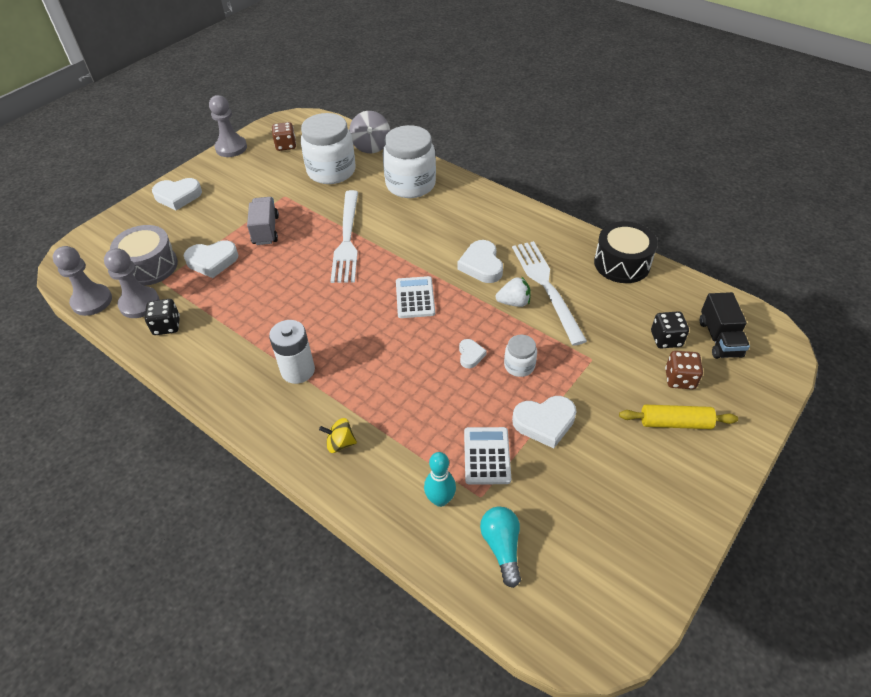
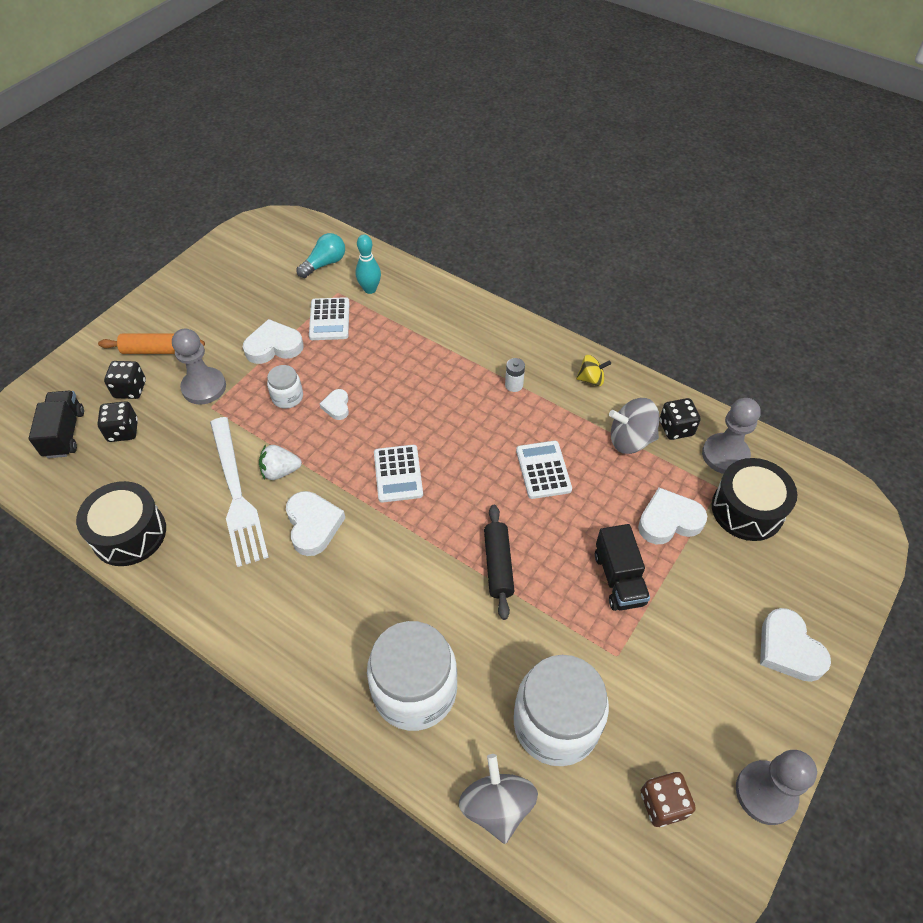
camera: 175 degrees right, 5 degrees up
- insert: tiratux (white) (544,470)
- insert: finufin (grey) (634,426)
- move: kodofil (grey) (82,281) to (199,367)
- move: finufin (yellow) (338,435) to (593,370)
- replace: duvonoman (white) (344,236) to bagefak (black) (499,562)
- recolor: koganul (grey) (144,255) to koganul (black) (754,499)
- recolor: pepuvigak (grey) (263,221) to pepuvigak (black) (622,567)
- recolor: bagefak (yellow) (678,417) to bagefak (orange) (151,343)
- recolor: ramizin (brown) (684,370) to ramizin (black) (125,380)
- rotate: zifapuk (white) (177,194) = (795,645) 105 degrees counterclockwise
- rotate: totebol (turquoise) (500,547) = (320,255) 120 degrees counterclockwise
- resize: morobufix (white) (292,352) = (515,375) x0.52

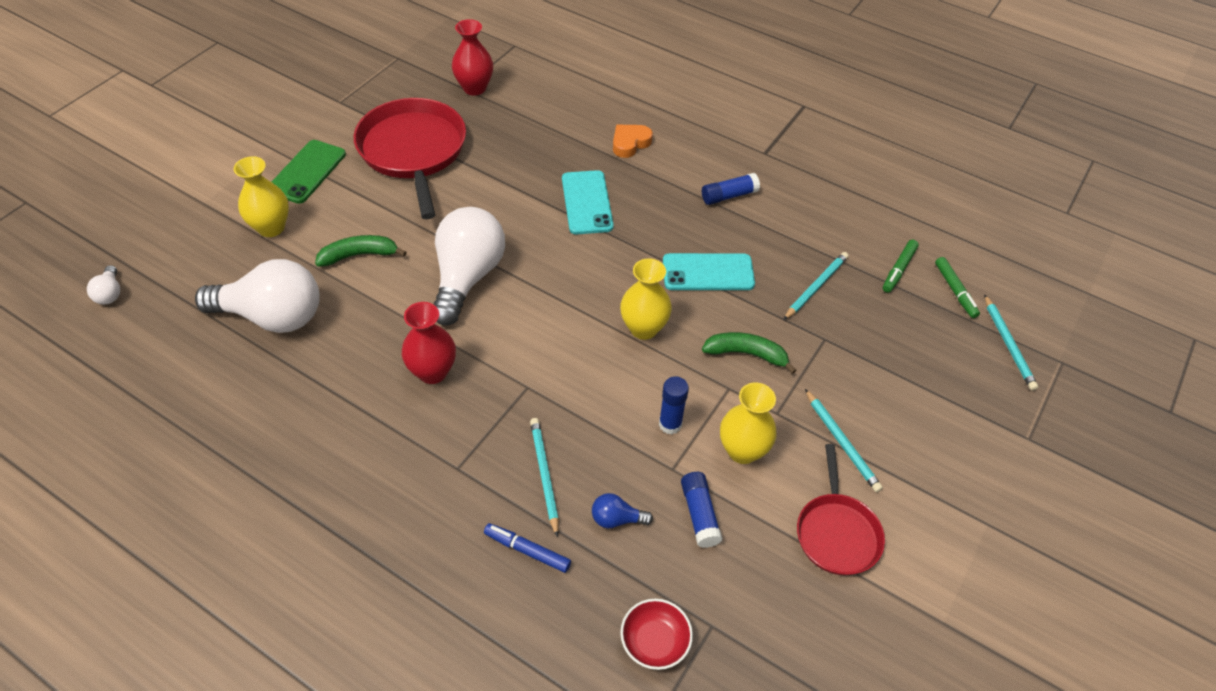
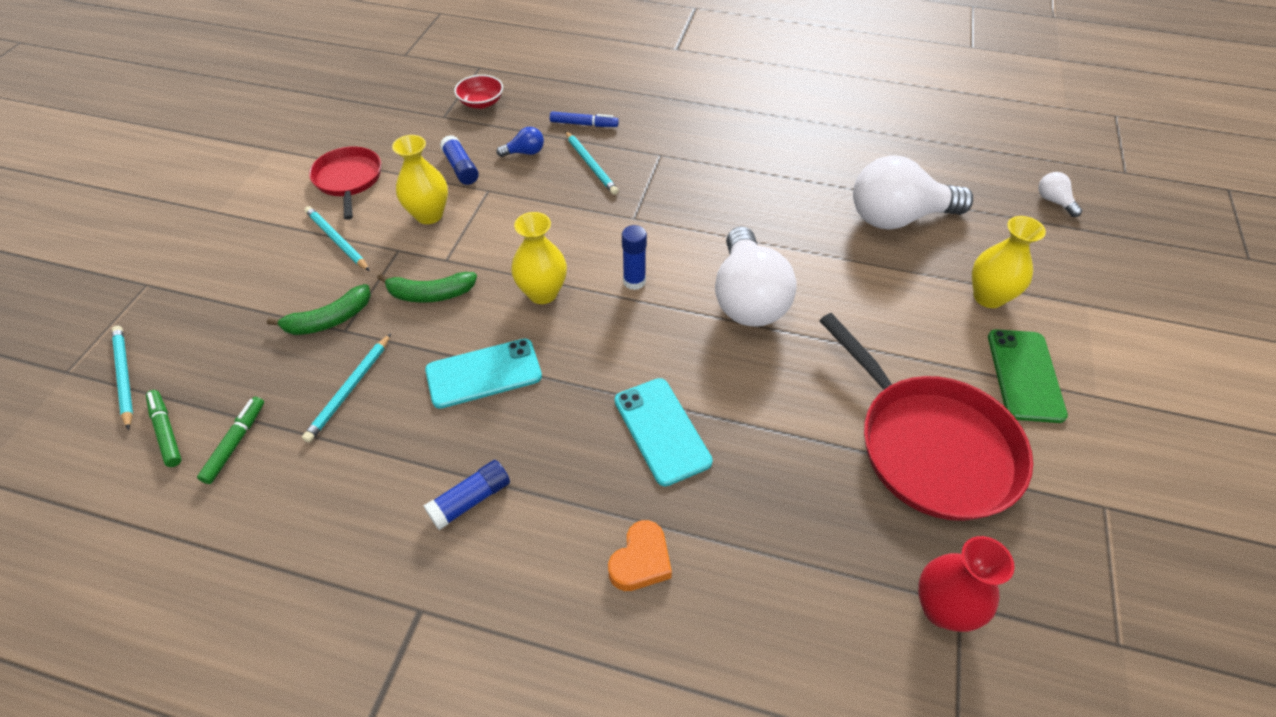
camera: 165 degrees right, 0 degrees up
- delete: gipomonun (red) (429,343)
- move: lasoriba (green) (361,251) to (319,309)
- move: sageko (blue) (674,405) to (634,257)

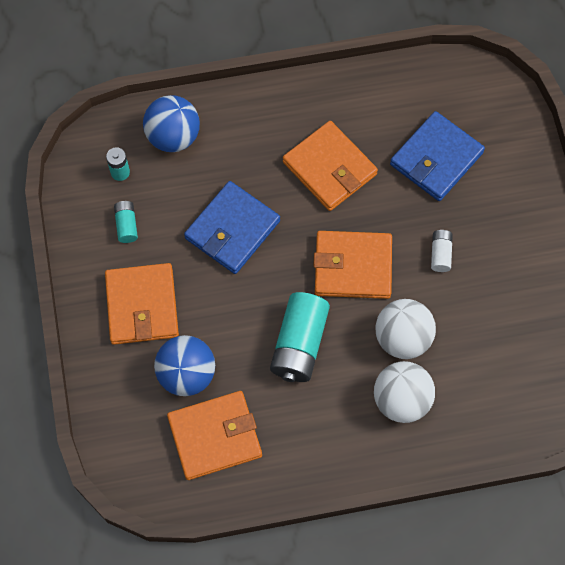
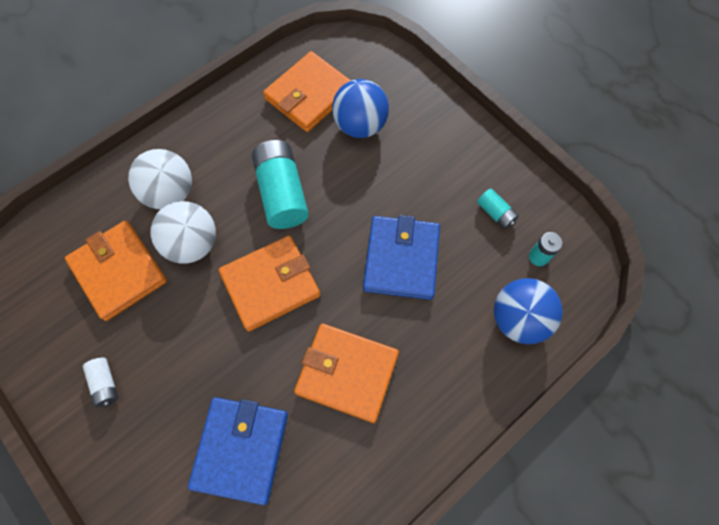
camera: 150 degrees right, 0 degrees up
- move: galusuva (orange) (142,304) to (116,271)
- move: morobufix (white) (442,251) to (100,382)

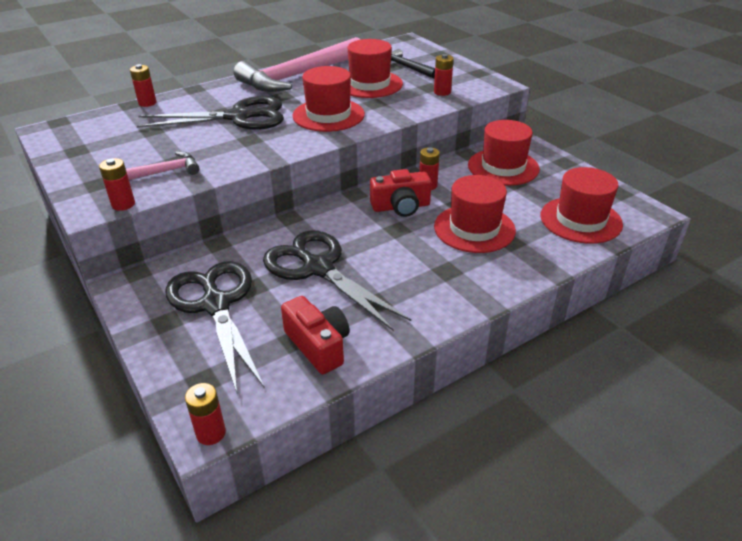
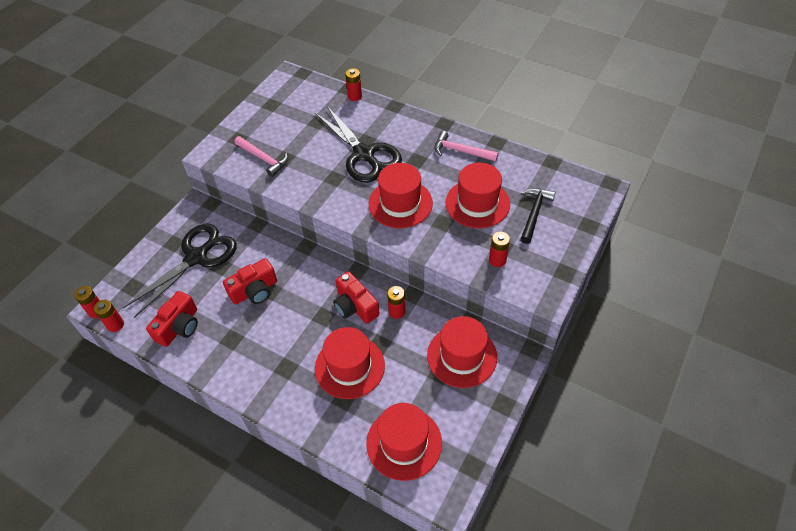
camera: 65 degrees right, 15 degrees up
- move: morobufix (red) (117,184) to (109,316)
- replace: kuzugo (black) (337,280) to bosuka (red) (250,281)
- resize: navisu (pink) (297,64) = (466,146) x0.50

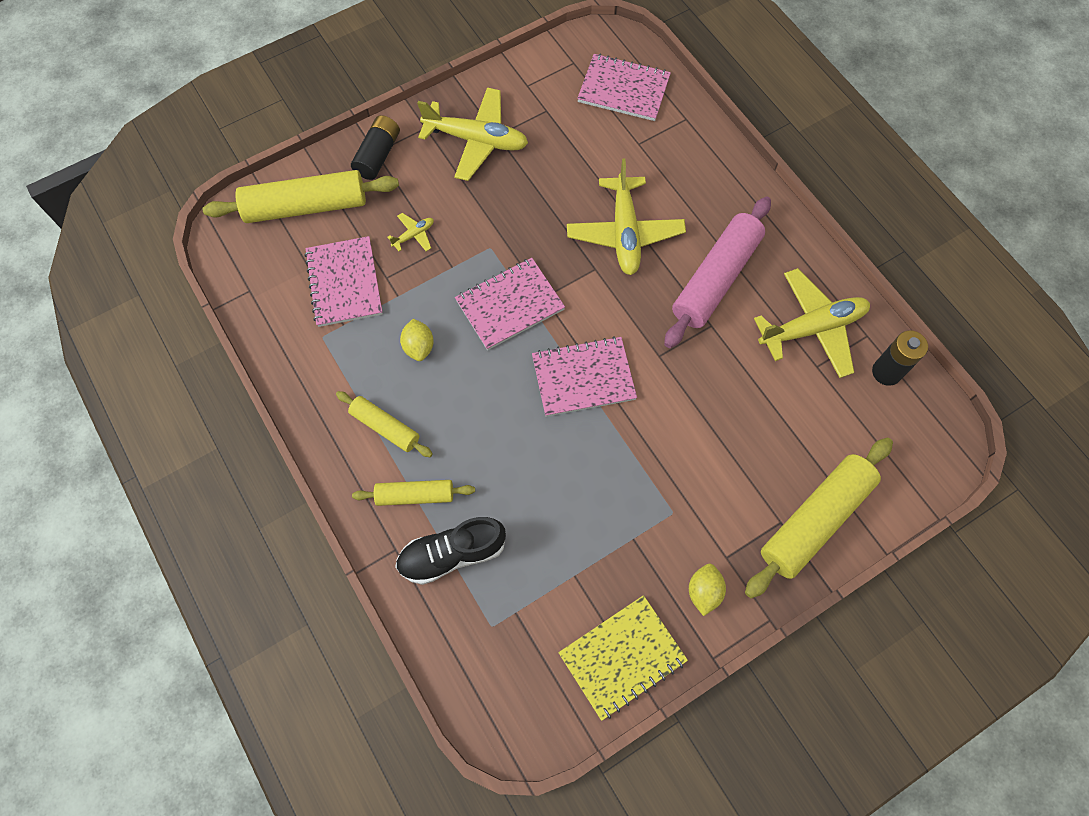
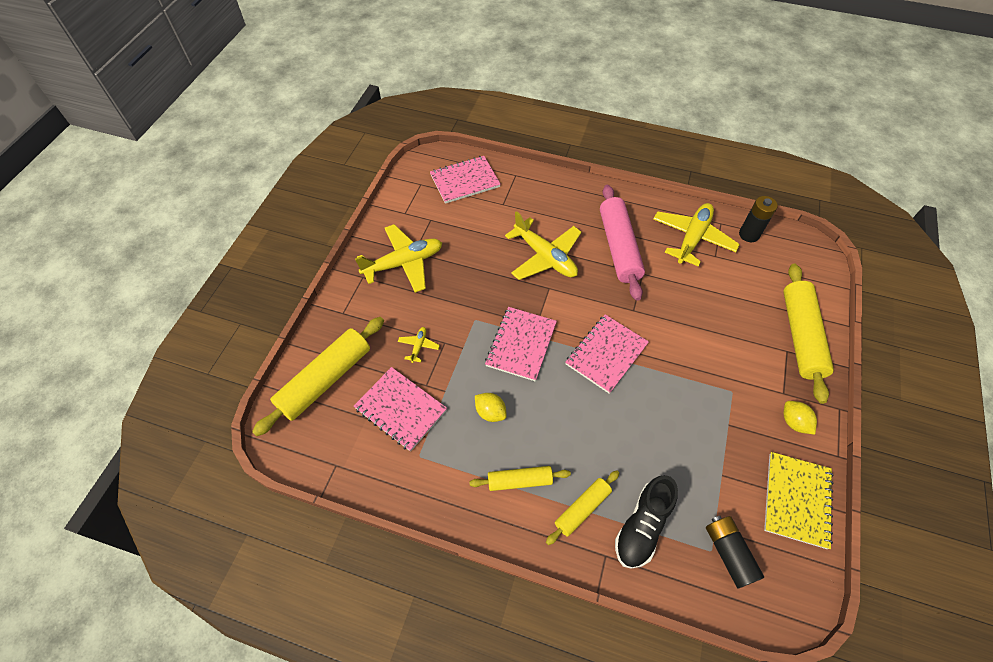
camera: 40 degrees left, 10 degrees down
- move: morobufix (black) (375,147) to (735,552)

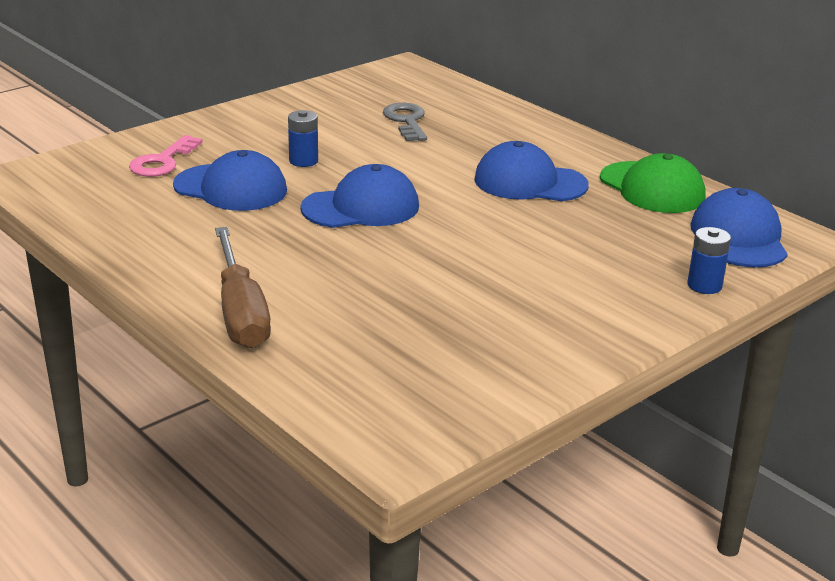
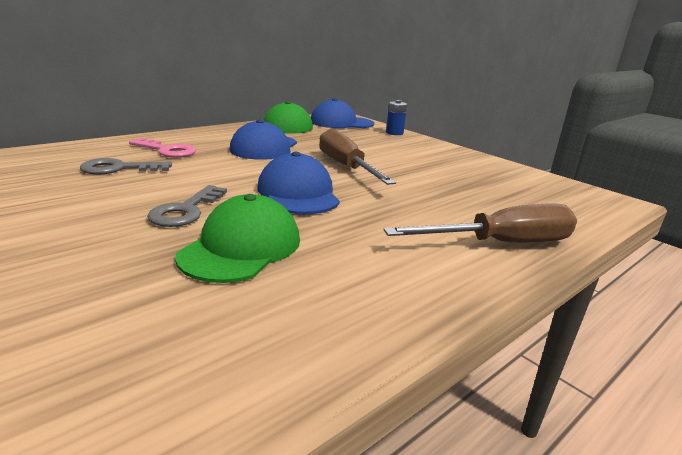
camera: 90 degrees left, 5 degrees down
- insert: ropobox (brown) (357,157)
- move: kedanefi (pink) (166,156) to (162,147)
- replace: morobufix (blue) (303,138) to kedanefi (grey) (187,206)
- recolor: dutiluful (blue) (230,180) to dutiluful (green) (237,238)

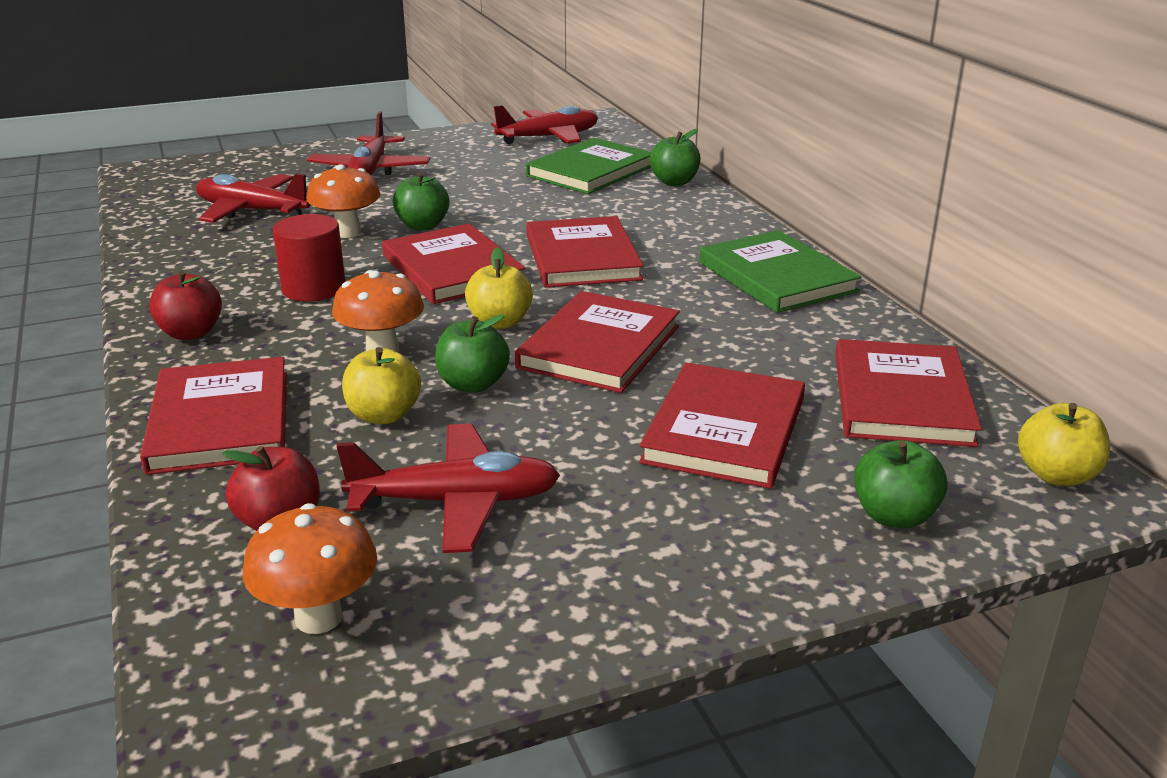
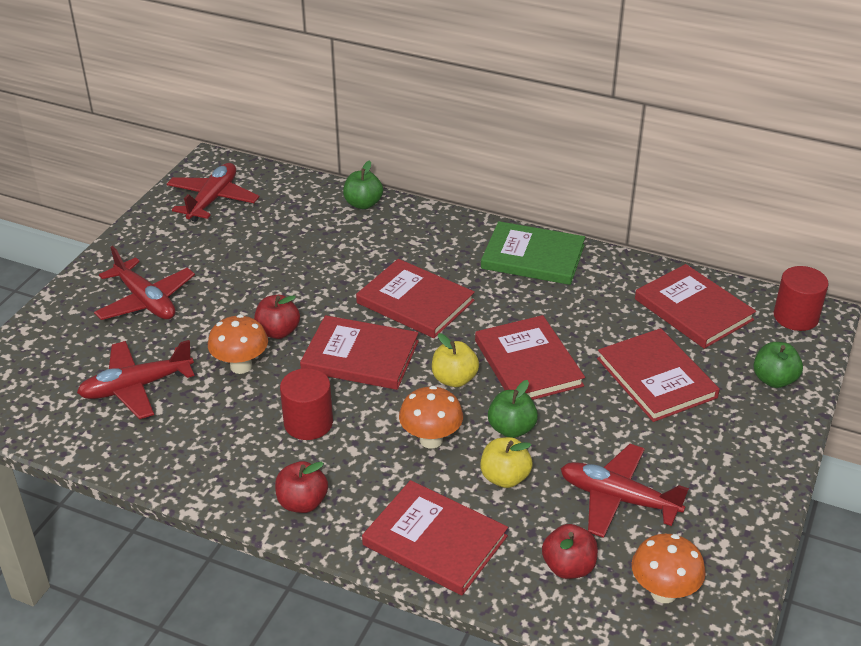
camera: 45 degrees left, 10 degrees up
- delete: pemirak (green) (588,166)
- replace: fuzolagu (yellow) (1064,444) to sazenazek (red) (801,298)
- recolor: fuzolagu (green) (421,201) to fuzolagu (red) (277,317)
- rotate: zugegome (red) (448,488) = (624,491) 105 degrees counterclockwise

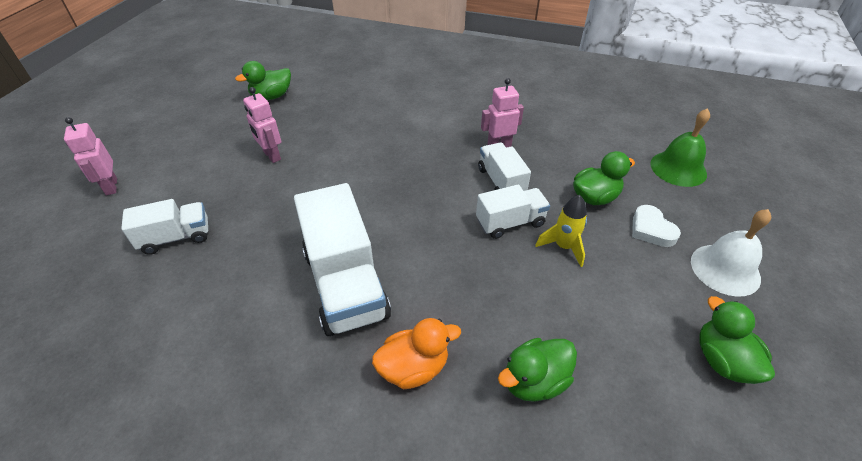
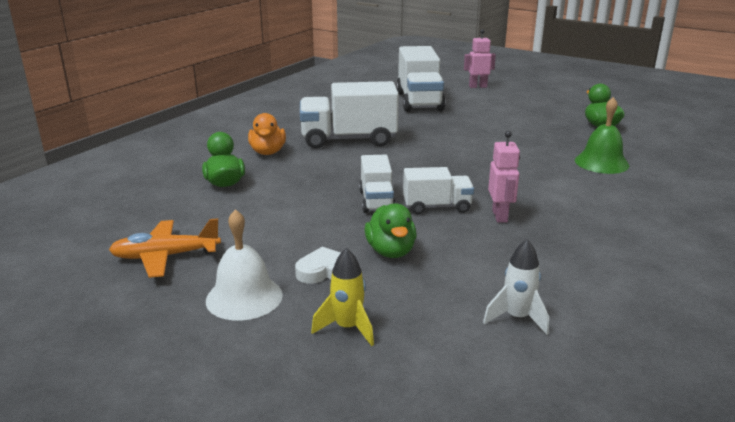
camera: 105 degrees right, 20 degrees down
- delete: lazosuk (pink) (262,125)
- insert: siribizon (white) (516,287)
- move: siribizon (yellow) (561,231) to (342,297)
- move: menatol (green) (680,147) to (602,135)
- replace: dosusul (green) (737,340) to zugegome (orange) (165,248)
- resize: pepuvigak (white) (164,227) = (421,79) x1.77

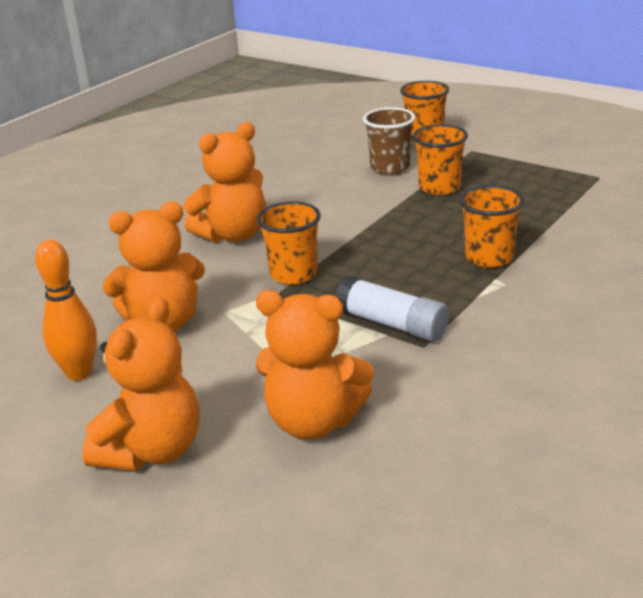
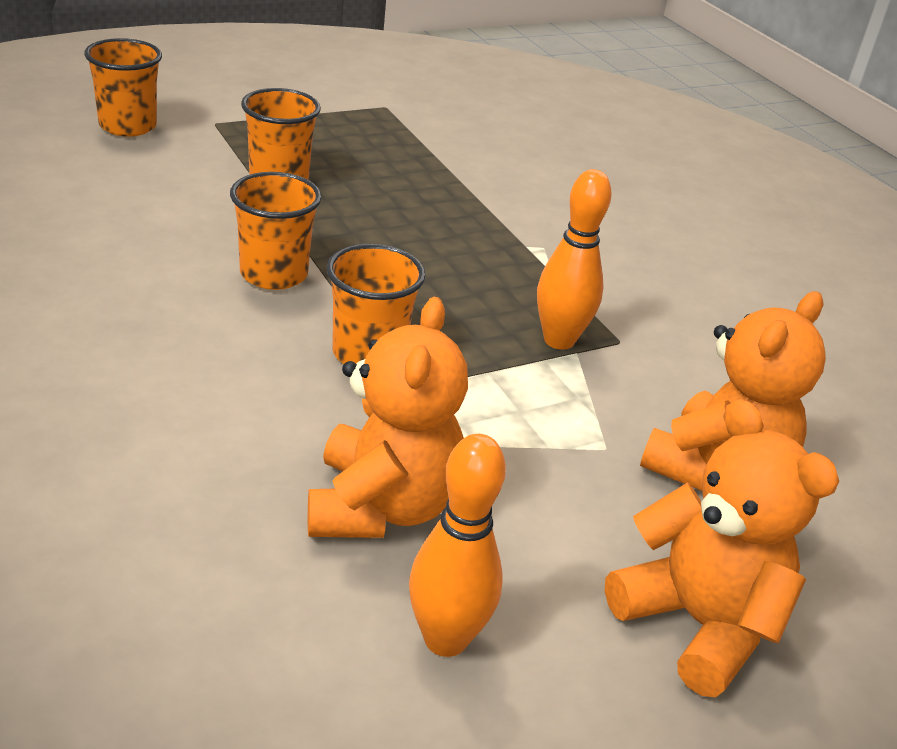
camera: 70 degrees left, 5 degrees up
- delete: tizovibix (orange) (224,182)
- delete: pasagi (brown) (389,141)
- move: pasagi (orange) (491,226) to (276,231)
- replace: sageko (white) (392,309) to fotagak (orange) (574,259)

